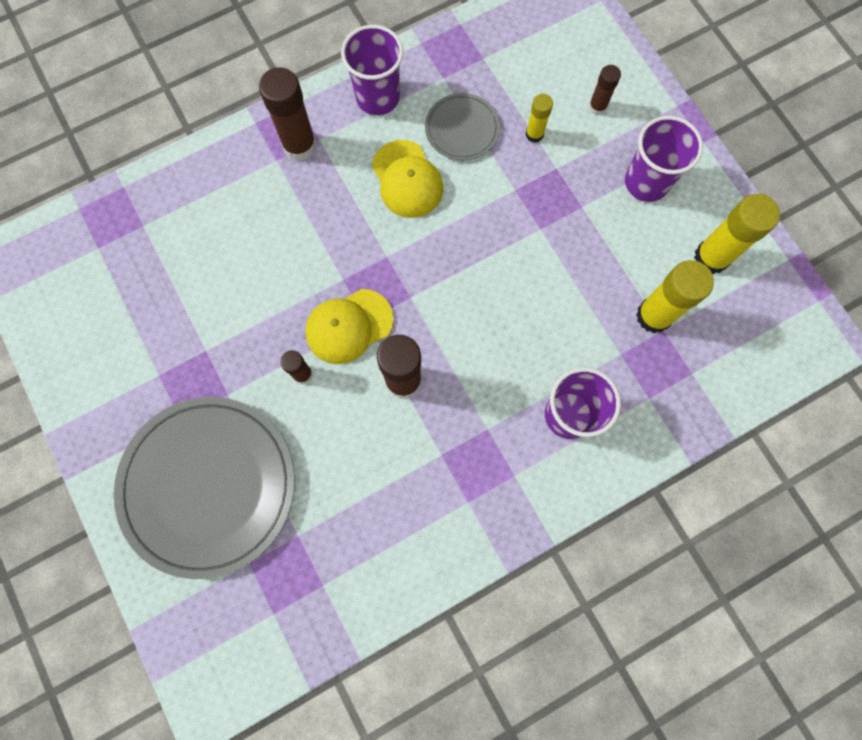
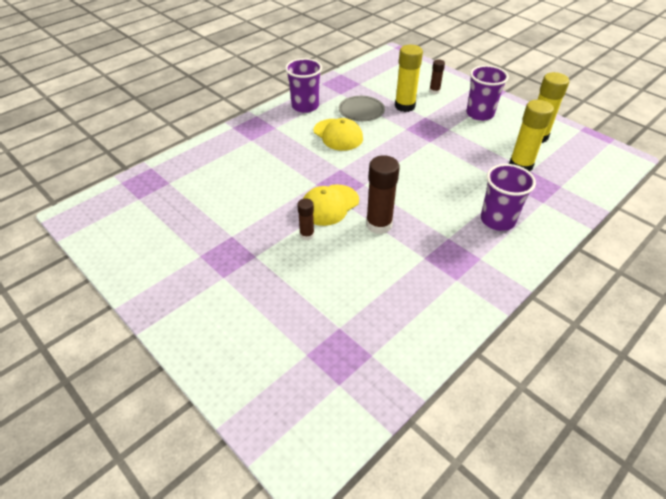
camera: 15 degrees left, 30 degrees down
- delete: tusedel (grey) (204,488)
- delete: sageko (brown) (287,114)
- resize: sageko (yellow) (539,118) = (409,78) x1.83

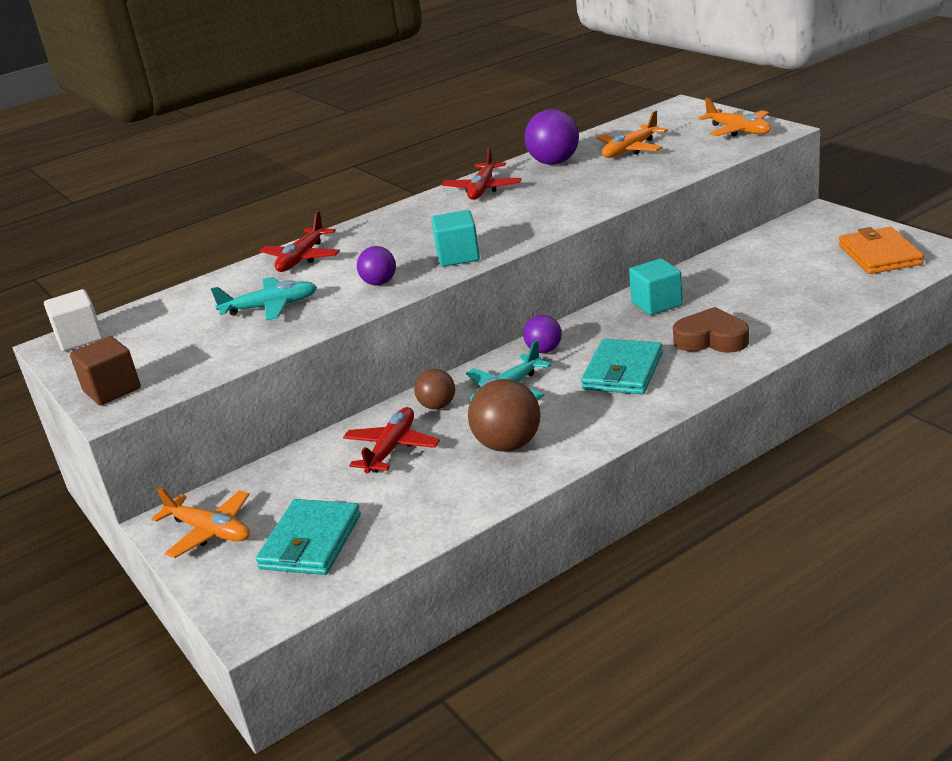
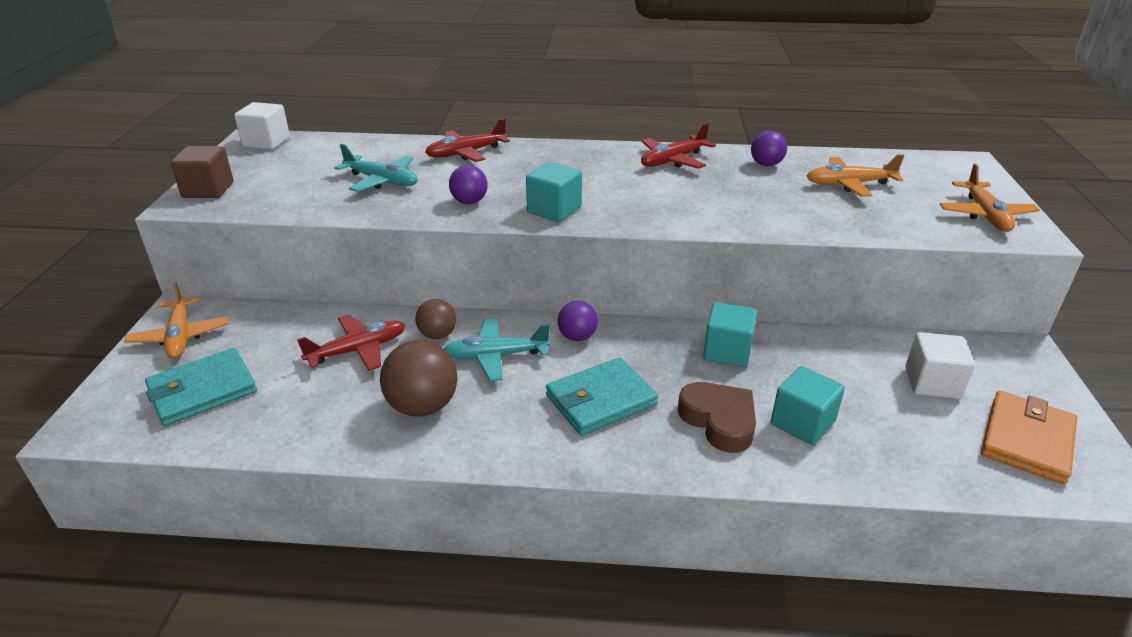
camera: 35 degrees right, 5 degrees up
- insert: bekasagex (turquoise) (808,405)
- insert: bekasagex (white) (940,365)
- resize: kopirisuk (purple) (552,137) = (769,148) x0.61

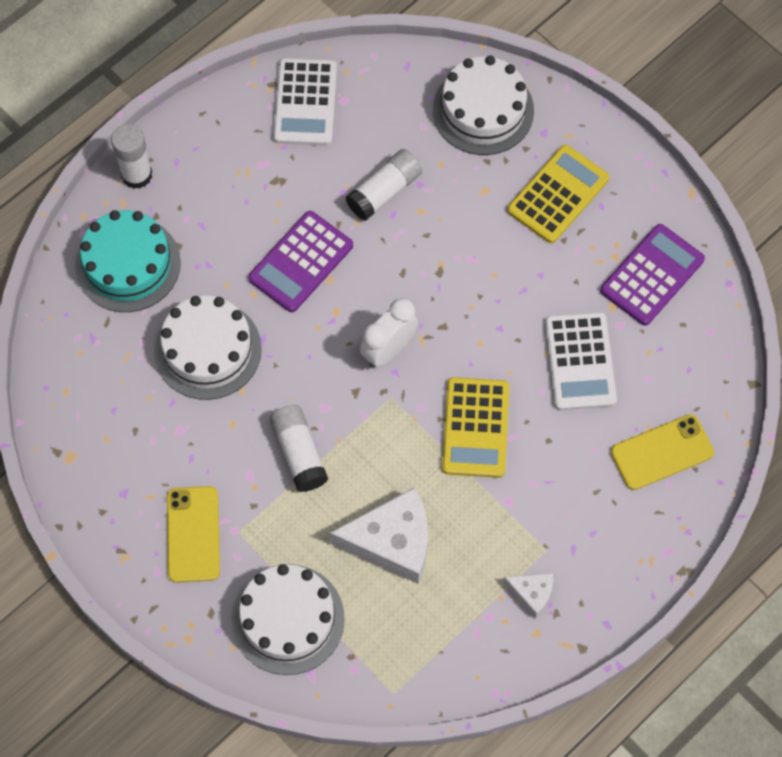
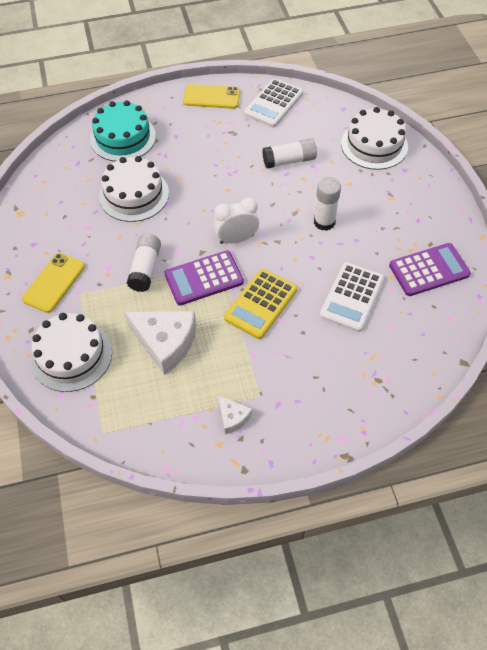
camera: 30 degrees right, 10 degrees down
- delete: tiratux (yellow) (558,194)
- move: sageko (white) (131,156) to (327,204)
- move: tiratux (purple) (300,261) to (204,278)
- move: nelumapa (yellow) (662,452) to (211,96)

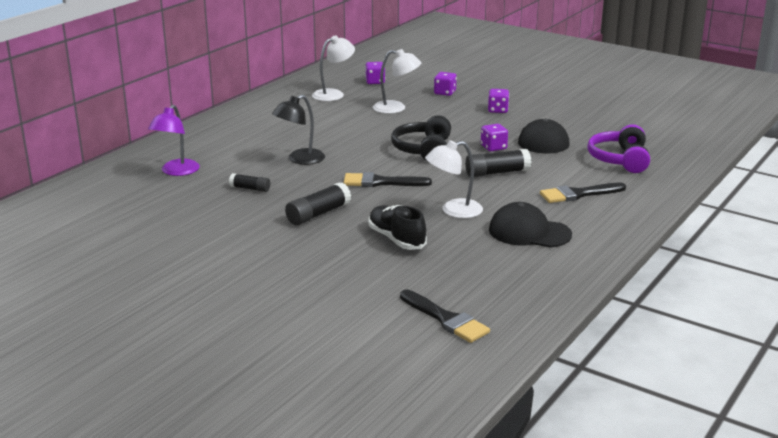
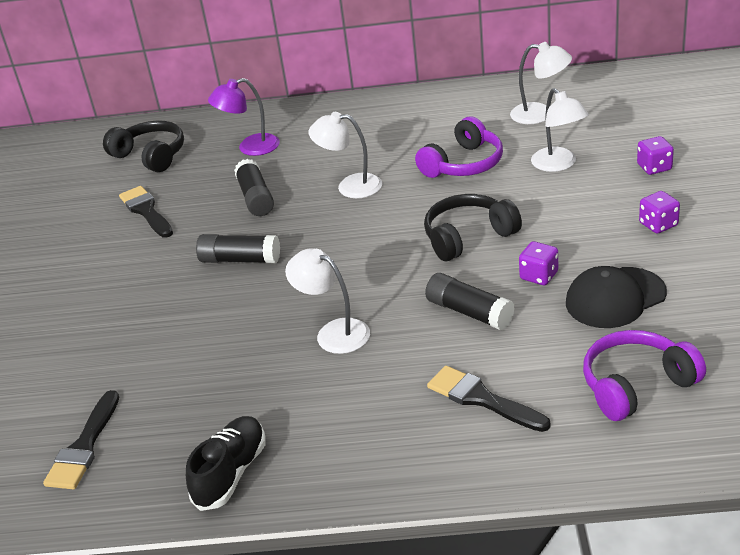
camera: 60 degrees right, 10 degrees up
- delete: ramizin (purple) (375,73)
- delete: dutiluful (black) (530,225)
- insert: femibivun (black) (143,146)
- insert: femibivun (purple) (459,147)
- move: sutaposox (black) (387,179) to (146,212)
- move: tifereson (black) (398,227) to (226,463)
- recolor: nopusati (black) (298,130) to nopusati (white) (345,155)
- resize: sageko (black) (249,182) = (254,187) x1.64

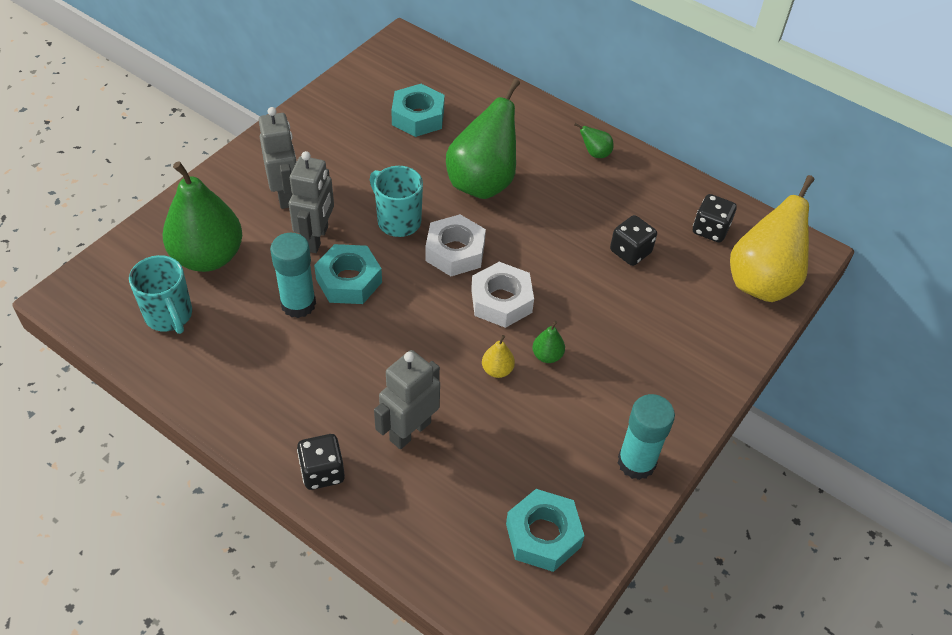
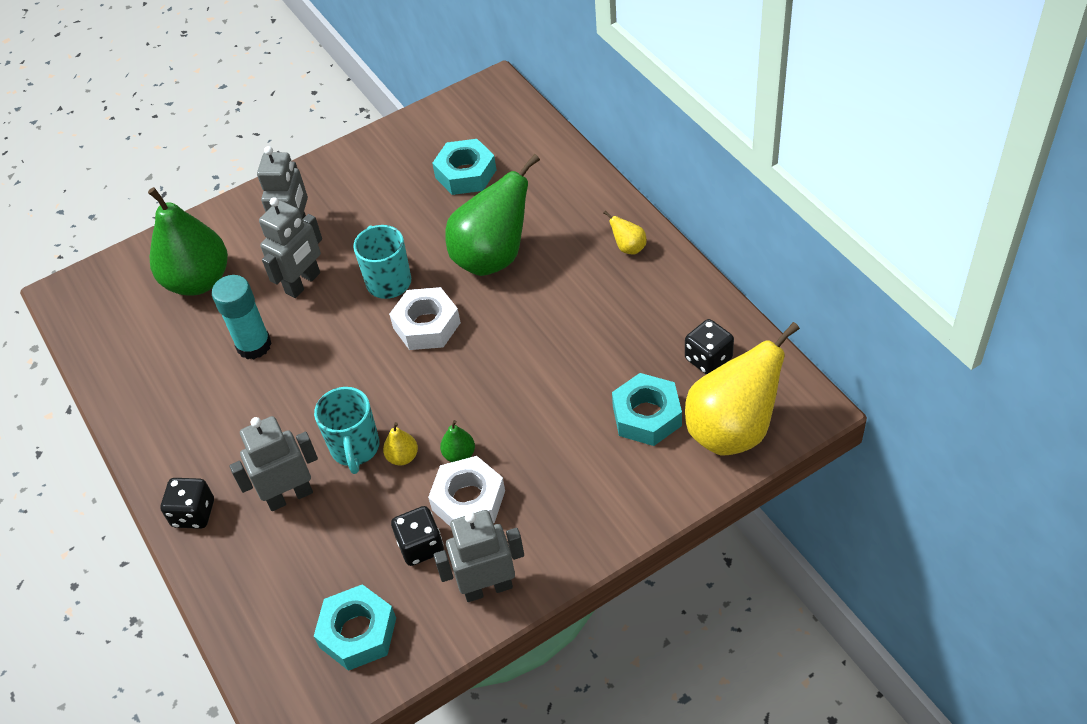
camera: 30 degrees right, 0 degrees up
- move: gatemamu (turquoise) (160,294) to (347,430)
- move: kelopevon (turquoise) (348,274) to (647,409)
- move: kelopevon (white) (502,295) to (466,491)
- move: ramizin (black) (633,240) to (417,536)
- replace: sageko (turquoise) (646,437) to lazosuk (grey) (479,556)
- recolor: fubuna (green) (594,140) to fubuna (yellow) (624,232)

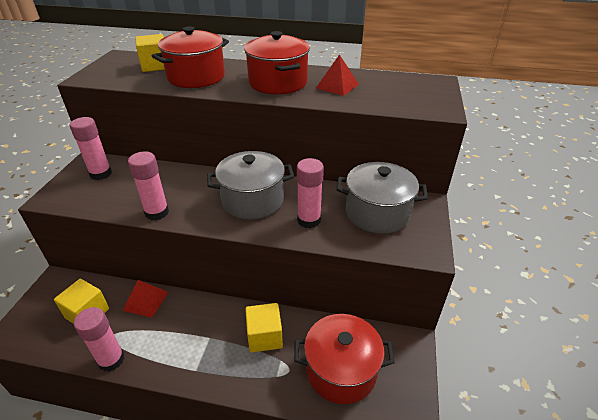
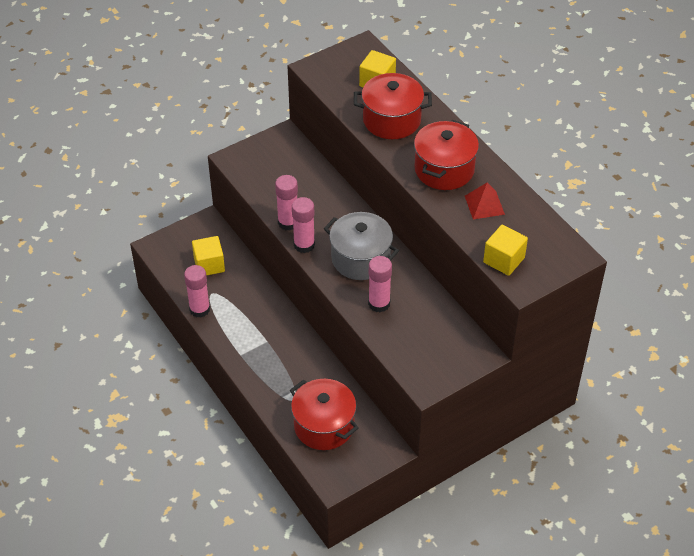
camera: 45 degrees right, 10 degrees up
- delete: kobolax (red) (145,299)
- delete: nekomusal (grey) (382,198)
- move: sageko (pink) (91,148) to (303,225)
- move: bekasagex (yellow) (264,328) to (505,250)

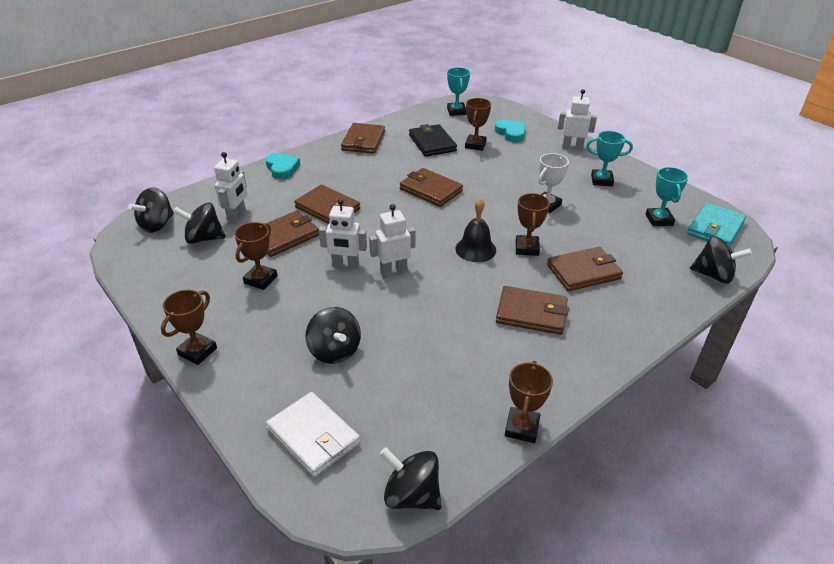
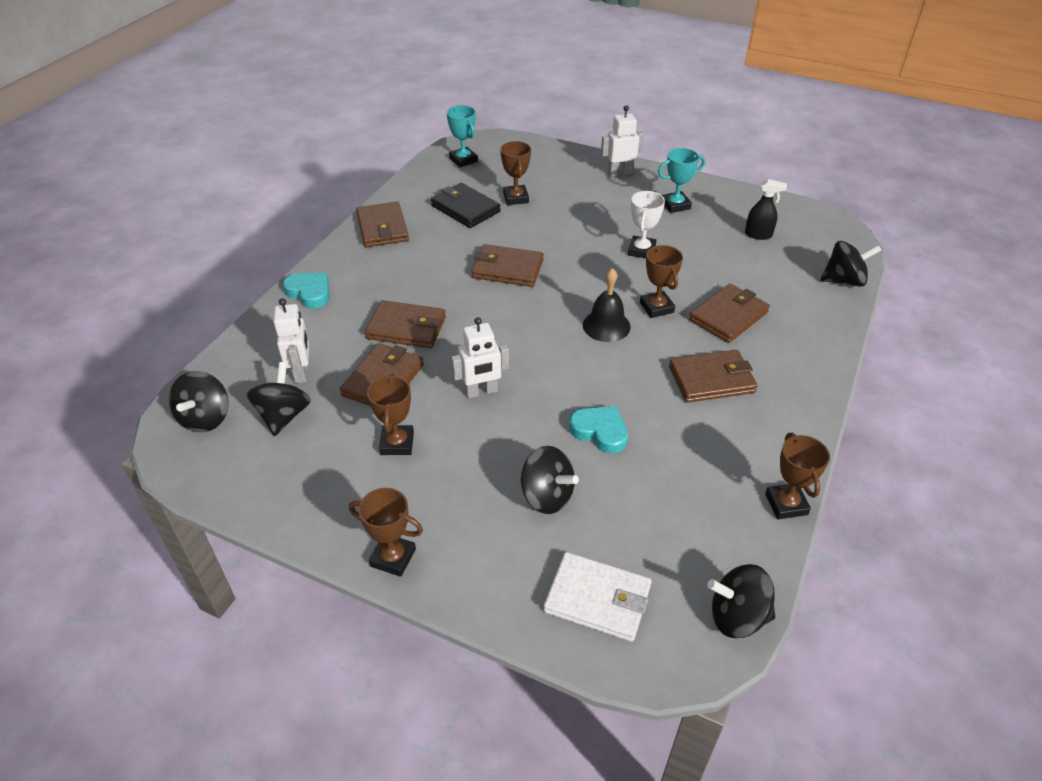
camera: 25 degrees left, 5 degrees up
- delete: lazosuk (white) (392,240)
- delete: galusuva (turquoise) (716,225)
- move: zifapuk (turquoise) (510,131) to (598,429)
- replace: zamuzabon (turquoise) (667,196) to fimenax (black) (766,209)
- rotate: zamuzabon (brown) (189,327) = (386,532) 75 degrees counterclockwise
- rotate: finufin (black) (199,223) = (279,399) 120 degrees clockwise

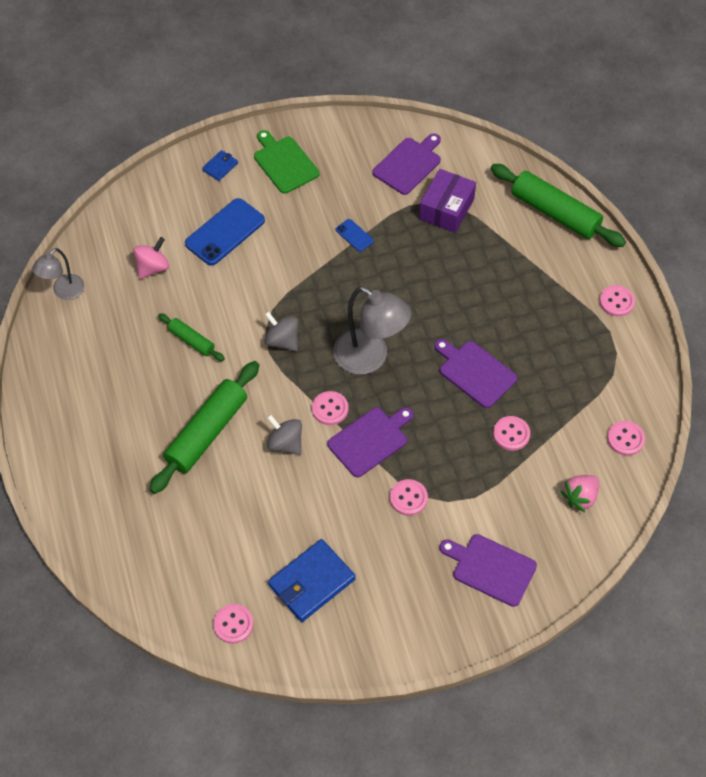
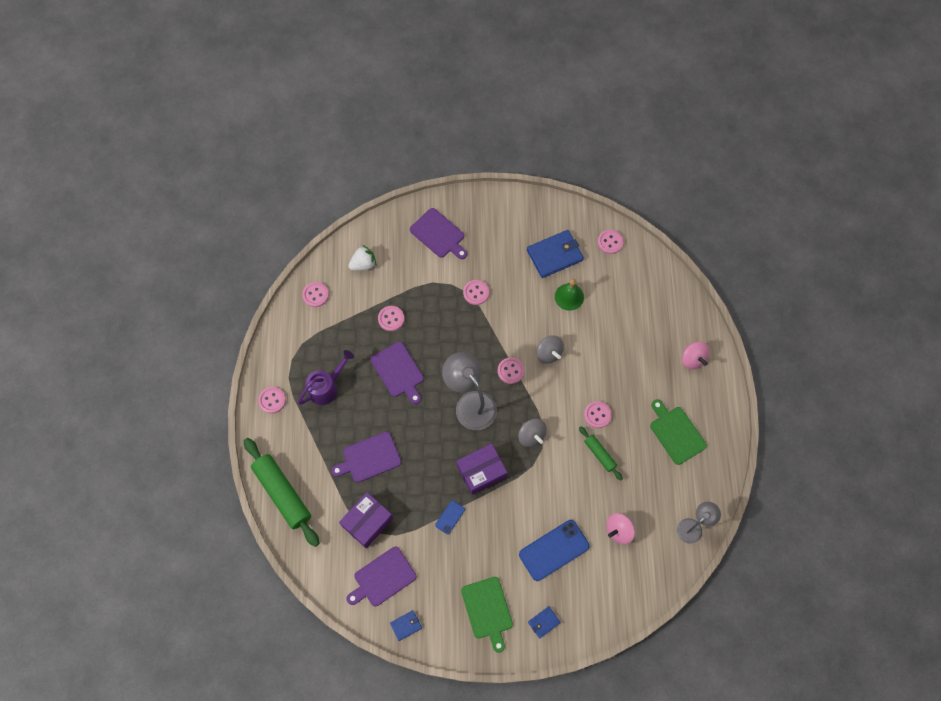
camera: 165 degrees left, 10 degrees up
- delete: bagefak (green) (204,427)
- insert: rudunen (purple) (326,377)
- insert: galusuva (blue) (406,625)
- insert: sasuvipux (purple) (482,469)
- insert: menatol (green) (569,295)
- insert: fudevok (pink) (598,414)
- insert: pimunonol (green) (678,432)
- insert: finufin (pink) (696,355)
- move: pimunonol (purple) (370,442) to (366,457)
- recolor: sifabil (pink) (579,493) to sifabil (white) (362,258)
- rotate: nelumapa (blue) (355,235) = (450,517) 60 degrees clockwise

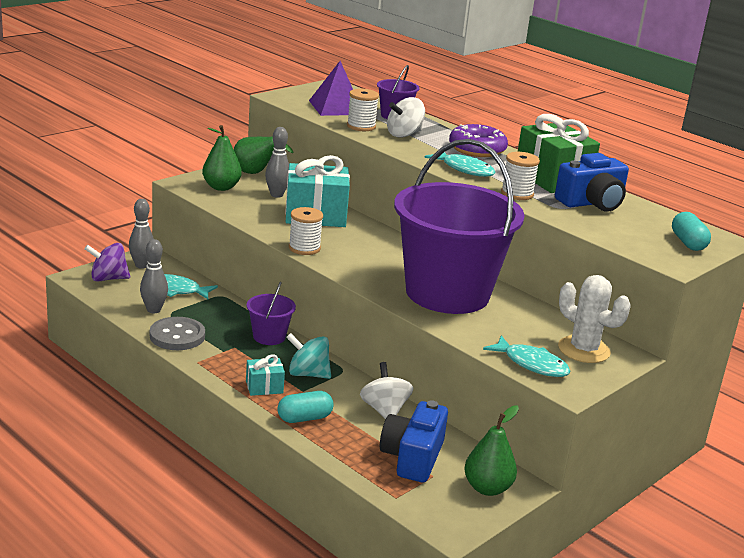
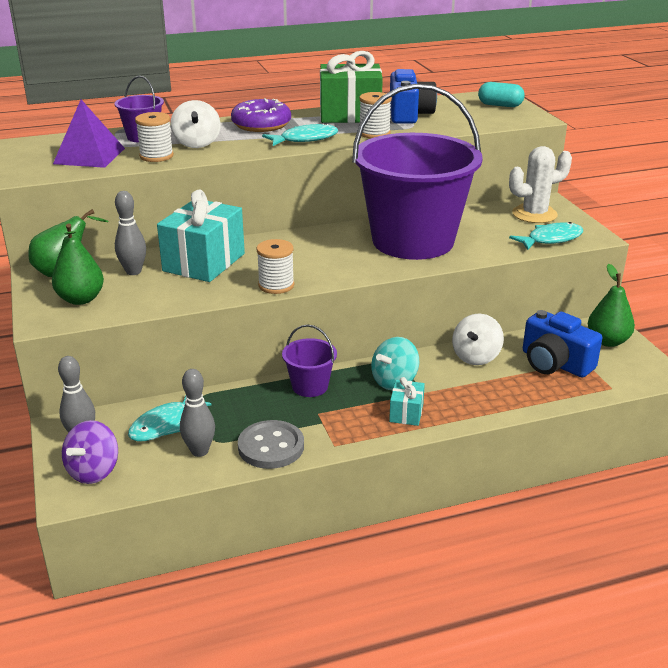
camera: 60 degrees left, 5 degrees up
- delete: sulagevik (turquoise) (305,407)
- rotate: finufin (white) (386,390) = (478,339) 75 degrees counterclockwise

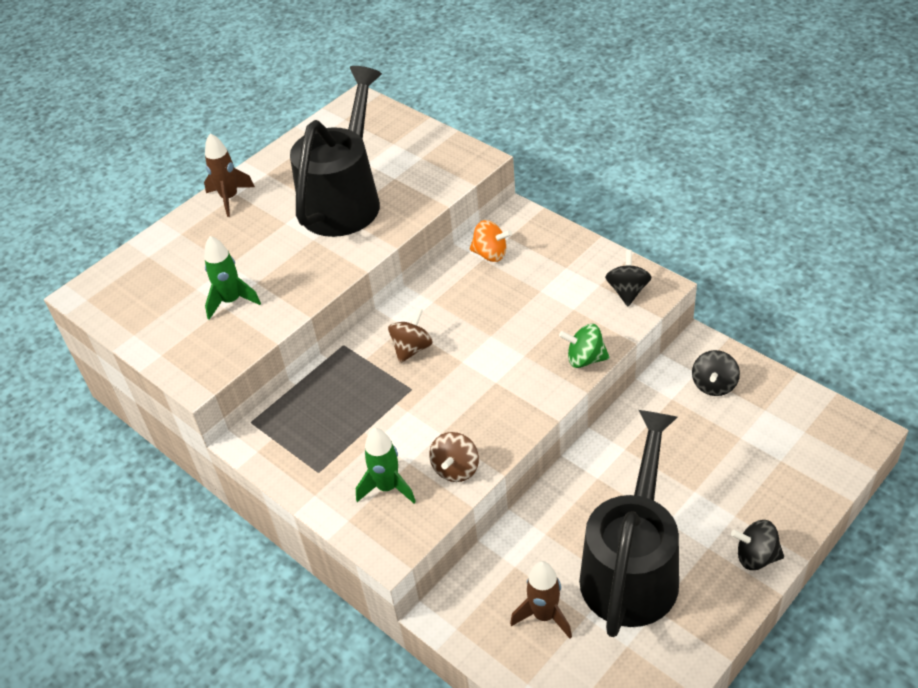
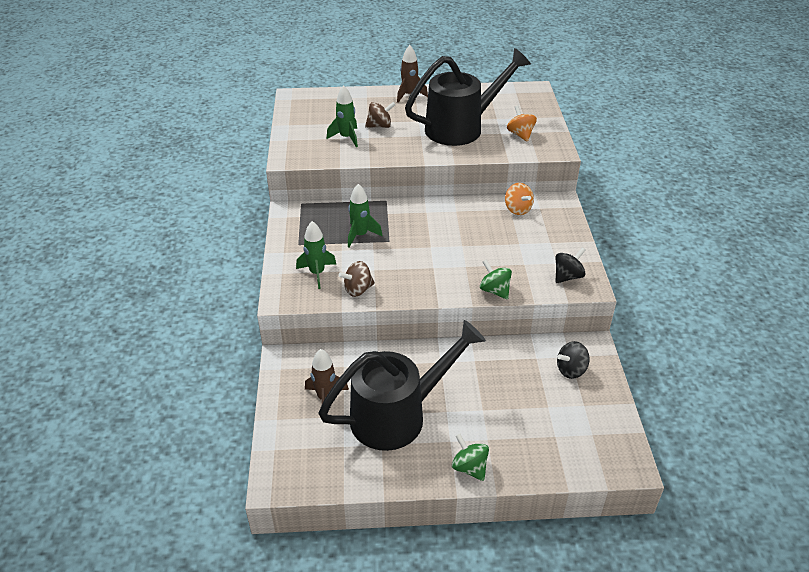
camera: 40 degrees right, 5 degrees down
- insert: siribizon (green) (365,215)
- insert: finufin (orange) (522,124)
- move: finufin (brown) (410,335) to (380,115)
- recolor: finufin (black) (757,545) to finufin (green) (470,457)

